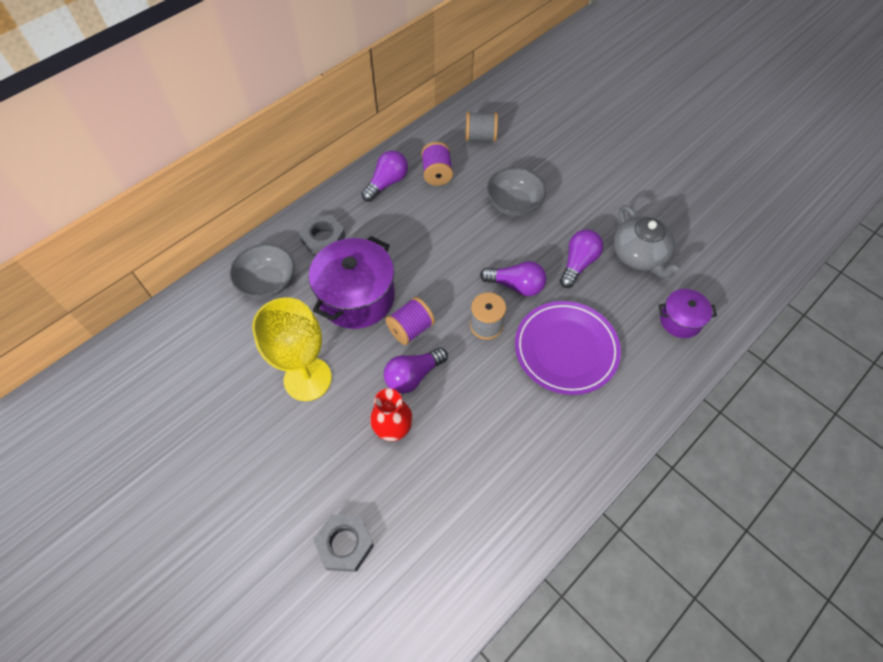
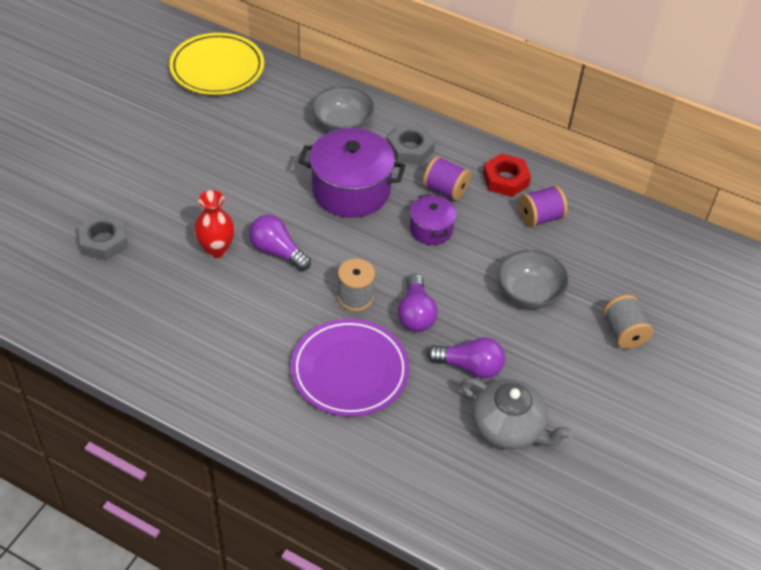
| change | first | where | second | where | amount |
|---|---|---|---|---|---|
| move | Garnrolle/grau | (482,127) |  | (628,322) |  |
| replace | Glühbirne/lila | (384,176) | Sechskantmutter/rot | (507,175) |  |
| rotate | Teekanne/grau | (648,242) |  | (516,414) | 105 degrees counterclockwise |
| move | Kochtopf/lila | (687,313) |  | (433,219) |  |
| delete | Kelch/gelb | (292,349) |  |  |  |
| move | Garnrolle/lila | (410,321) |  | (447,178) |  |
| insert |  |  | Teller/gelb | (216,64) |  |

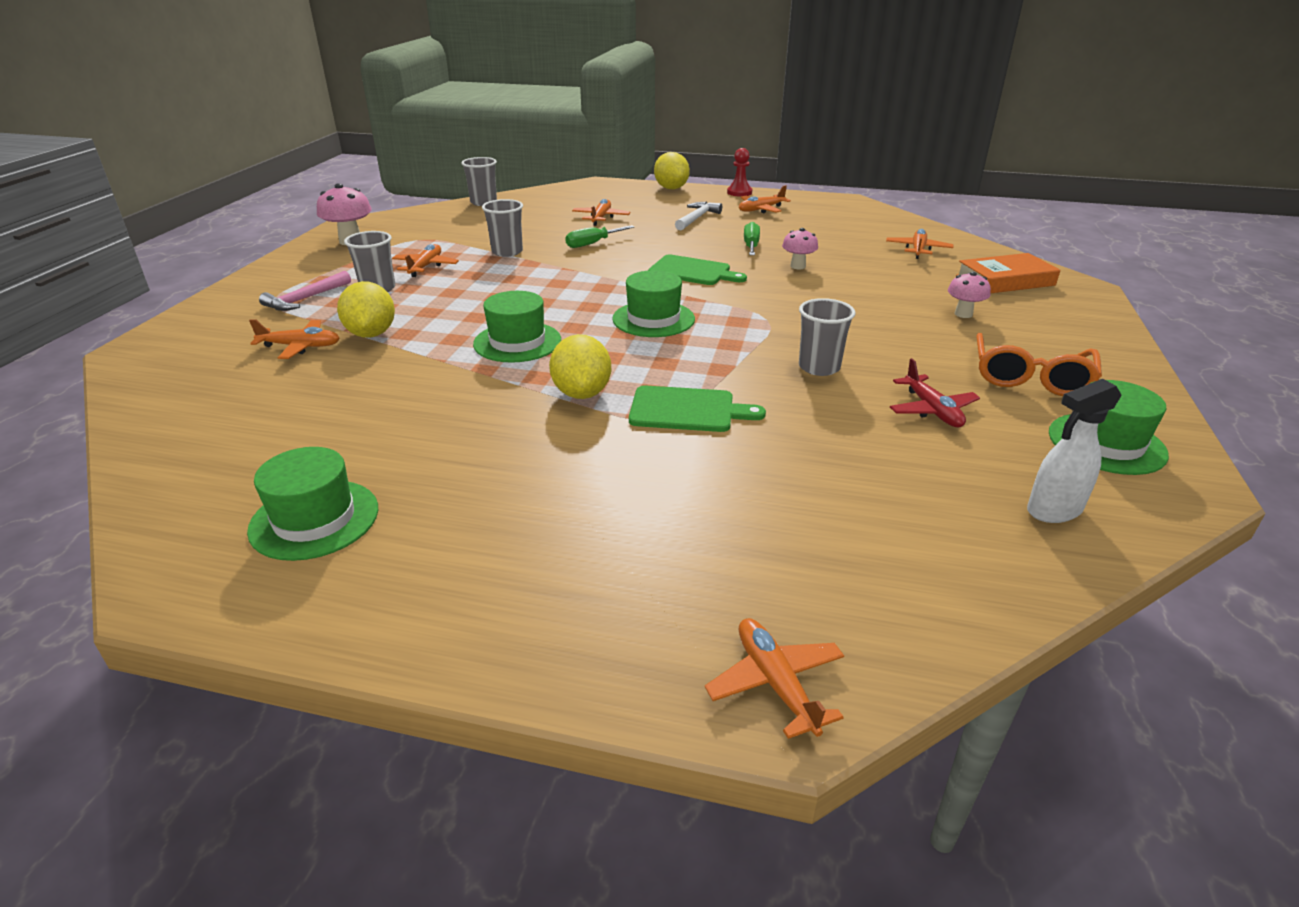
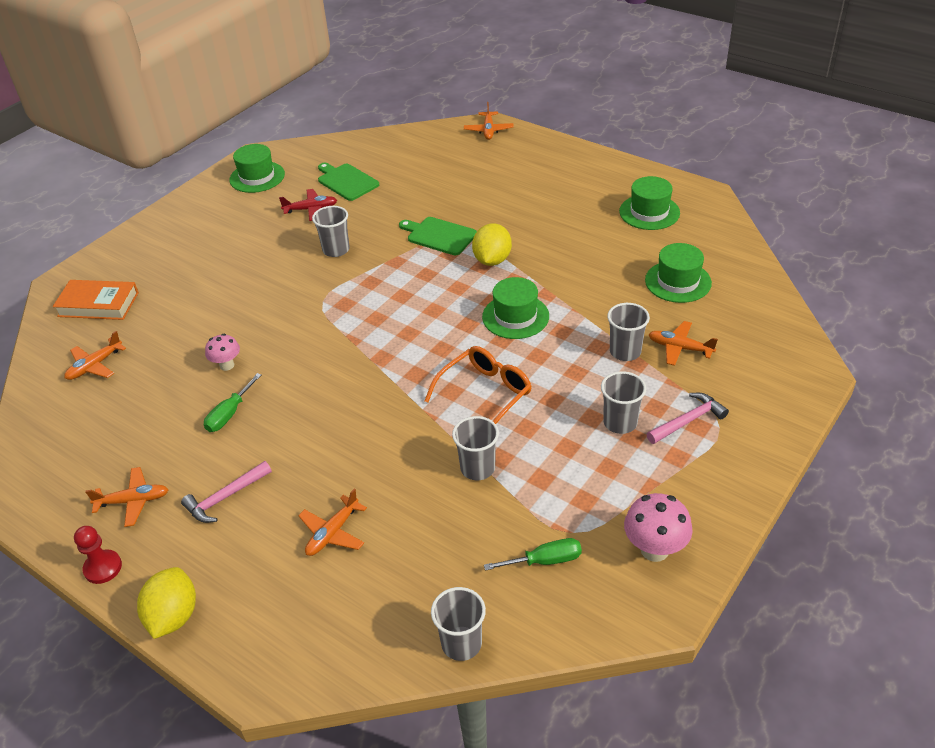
| change | first | where | second | where | amount |
|---|---|---|---|---|---|
| recolor | Hammer/weiß | (698,216) | Hammer/rosa | (226,492) |  |
| move | Schraubenzieher/grün | (599,236) |  | (533,554) |  |
| delete | Flugzeug/orange | (425,260) |  |  |  |
| move | Schneidebrett/grün | (697,269) |  | (348,182) |  |
| move | Hut/grün | (653,303) |  | (678,273) |  |
| delete | Pilz/rosa | (969,295) |  |  |  |
| replace | Zitrone/gelb | (366,309) | Becher/grau | (628,332) |  |
| move | Brille/orange | (1039,364) |  | (478,385) |  |
| rotate | Flugzeug/rot | (935,392) |  | (308,205) | 75 degrees clockwise |
| delete | Sprühflasche/weiß | (1074,451) |  |  |  |

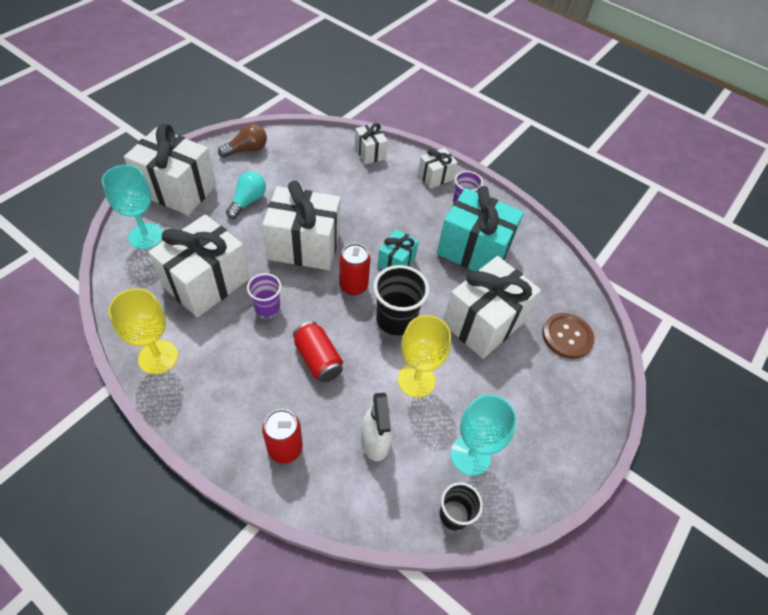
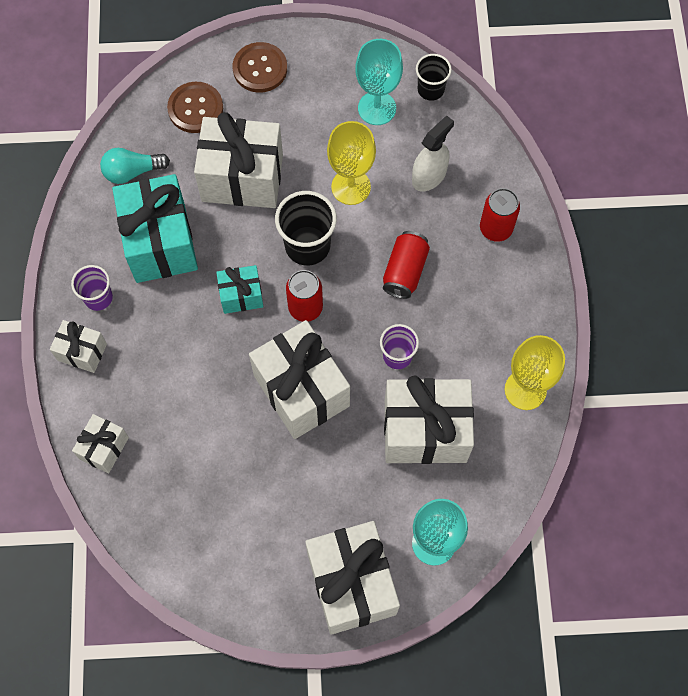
| change | first | where | second | where | amount |
|---|---|---|---|---|---|
| delete | Glühbirne/braun | (242,141) |  |  |  |
| move | Glühbirne/türkis | (246,195) |  | (135,166) |  |
| insert |  |  | Knopf/braun | (260,67) |  |

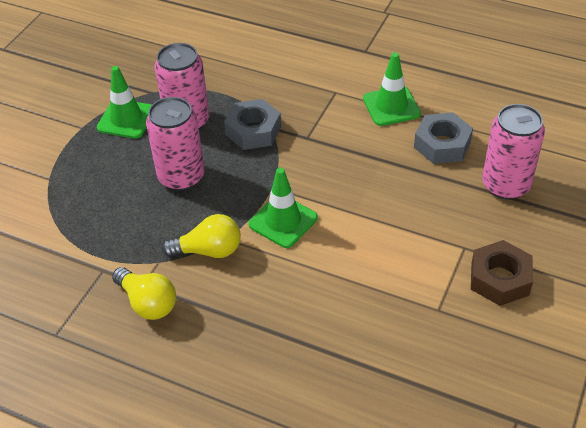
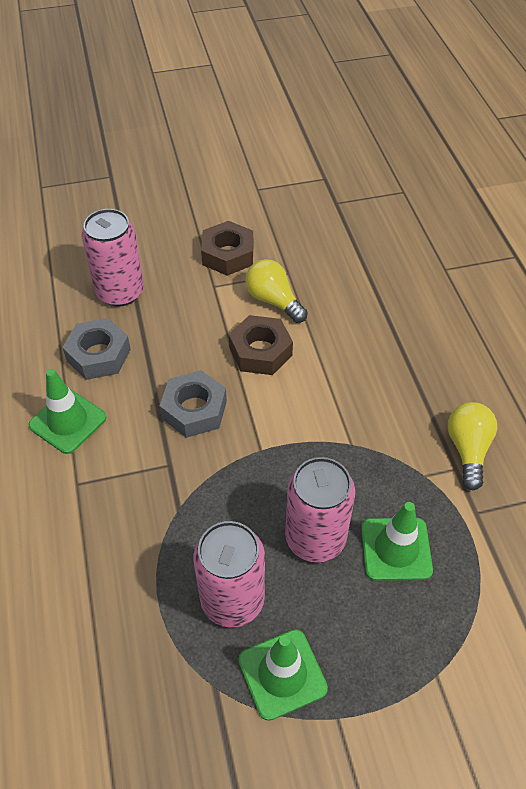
| change | first | where | second | where | amount |
|---|---|---|---|---|---|
| move | Sechskantmutter/grau | (252,124) |  | (193,404) |  |
| move | Leitkegel/grün | (283,208) |  | (397,541) |  |
| move | Glühbirne/gelb | (201,236) |  | (276,291) |  |
| insert |  |  | Sechskantmutter/braun | (261,345) |  |

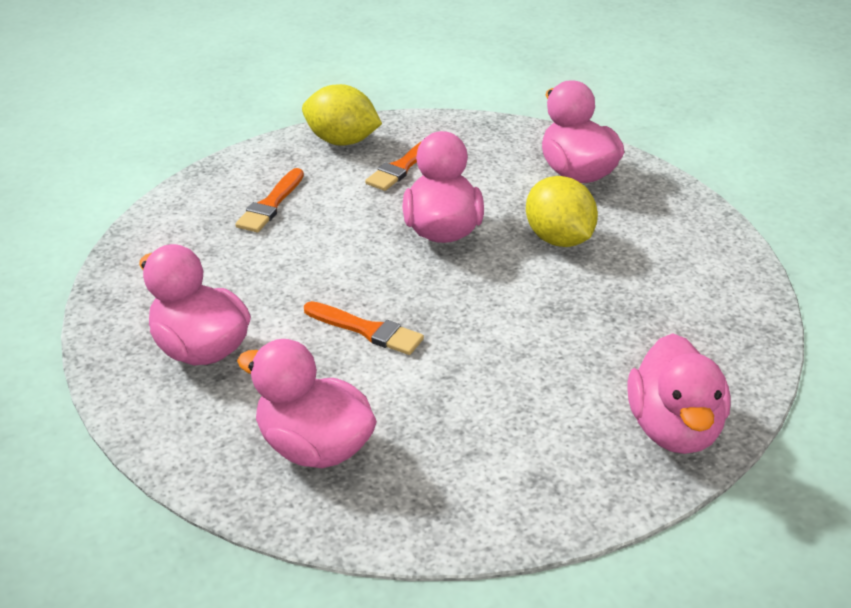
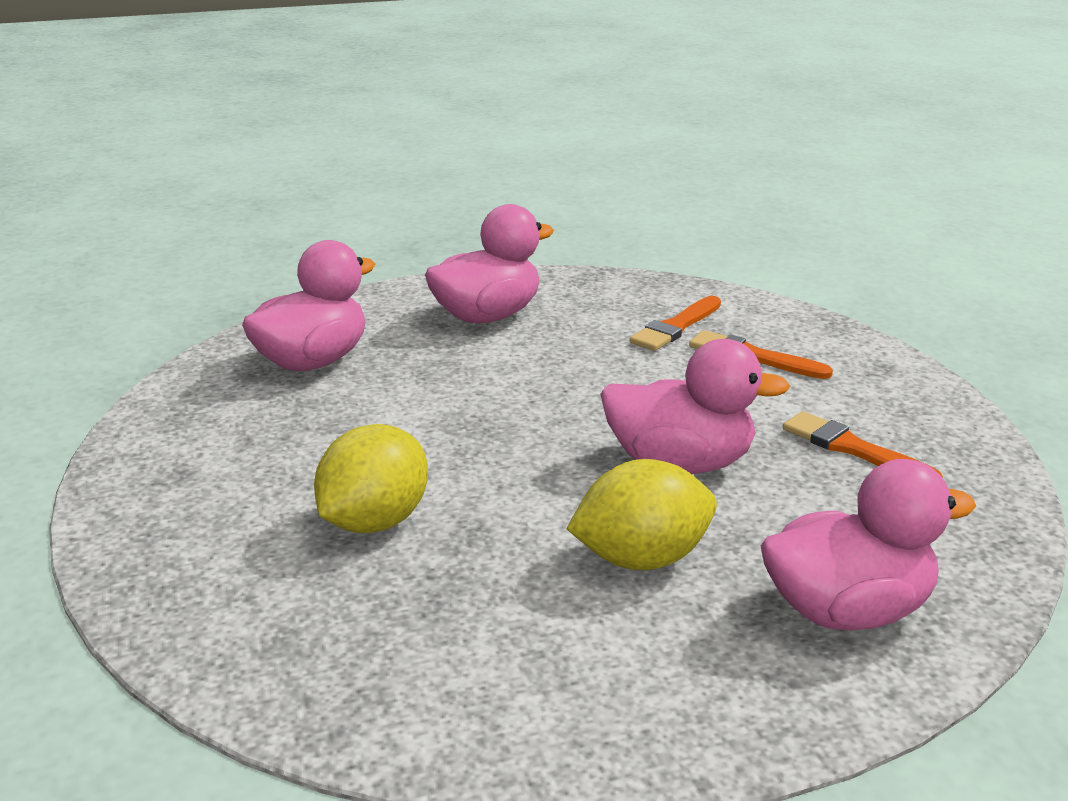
| change | first | where | second | where | amount |
|---|---|---|---|---|---|
| move | Zitrone/gelb | (342,115) |  | (371,478) |  |
| move | Pinsel/orange | (364,328) |  | (675,323) |  |
| delete | Ente/rosa | (679,393) |  |  |  |

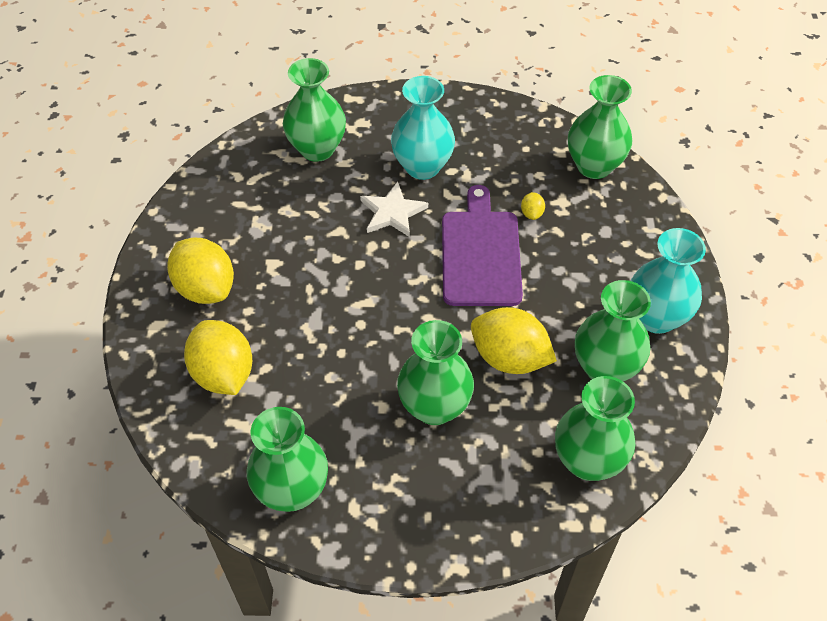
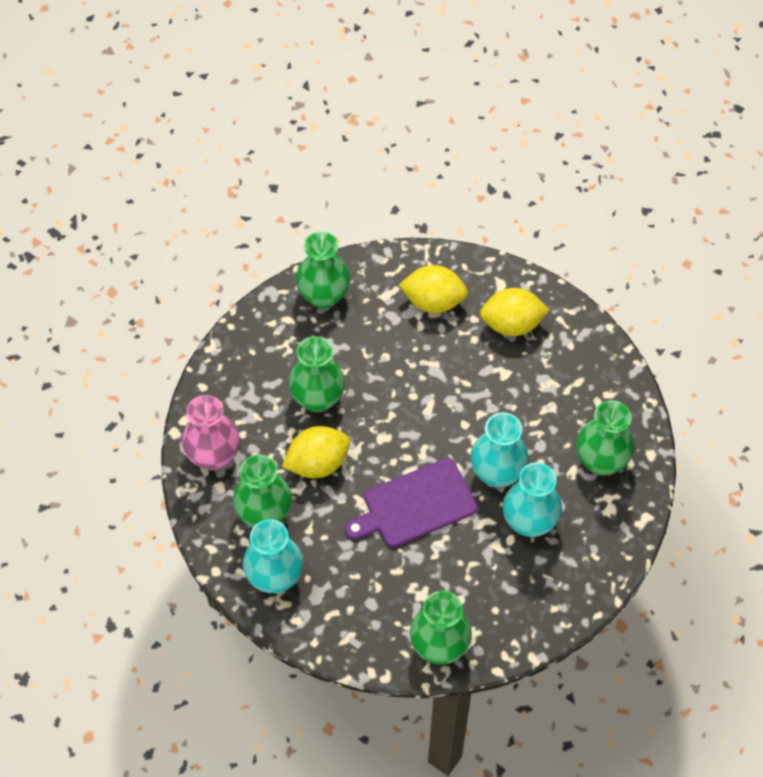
| change | first | where | second | where | amount |
|---|---|---|---|---|---|
| replace | Stern/weiß | (394,209) | Vase/türkis | (500,449) |  |
| rotate | Schneidebrett/lila | (482,245) |  | (410,502) | 120 degrees clockwise |
| delete | Zitrone/gelb | (533,206) |  |  |  |
| recolor | Vase/grün | (595,428) | Vase/rosa | (211,432) |  |

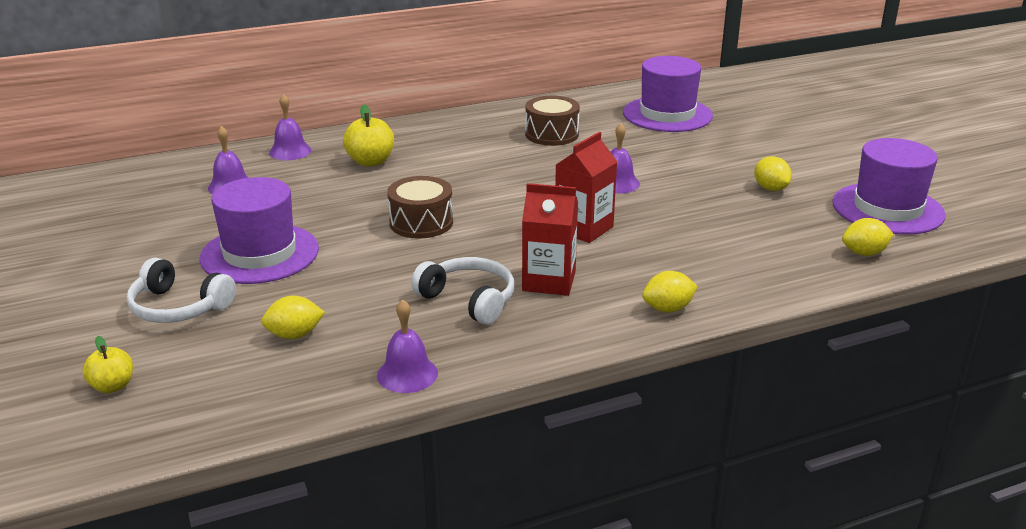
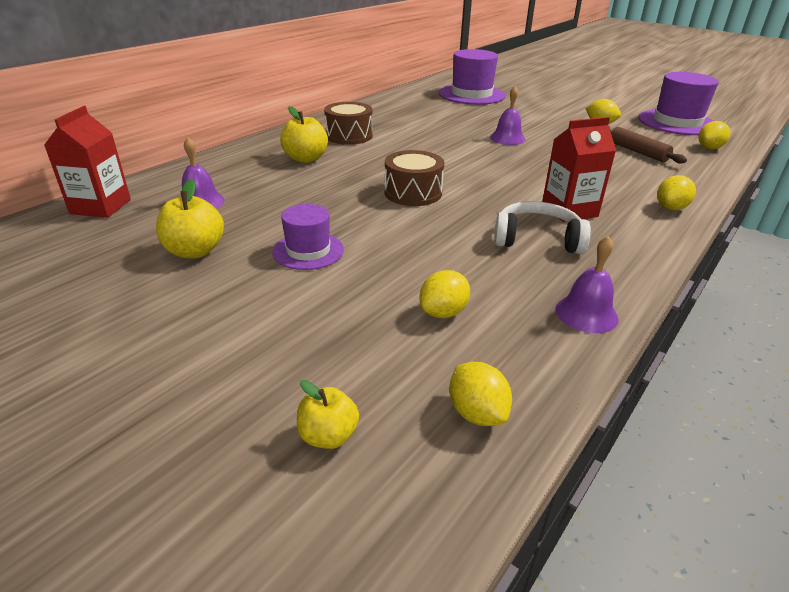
| change | first | where | second | where | amount |
|---|---|---|---|---|---|
| delete | Glocke/lila | (290,127) |  |  |  |
| move | Trommel/braun | (552,121) |  | (348,123) |  |
| move | Getränkekarton/rot | (586,187) |  | (87,162) |  |
| resize | Hut/lila | (259,230) |  | (308,237) | x0.58 |
| delete | Kopfhörer/weiß | (181,290) |  |  |  |
| insert |  |  | Nudelholz/braun | (648,145) |  |
| insert |  |  | Apfel/gelb | (190,218) |  |
| insert |  |  | Zitrone/gelb | (480,394) |  |

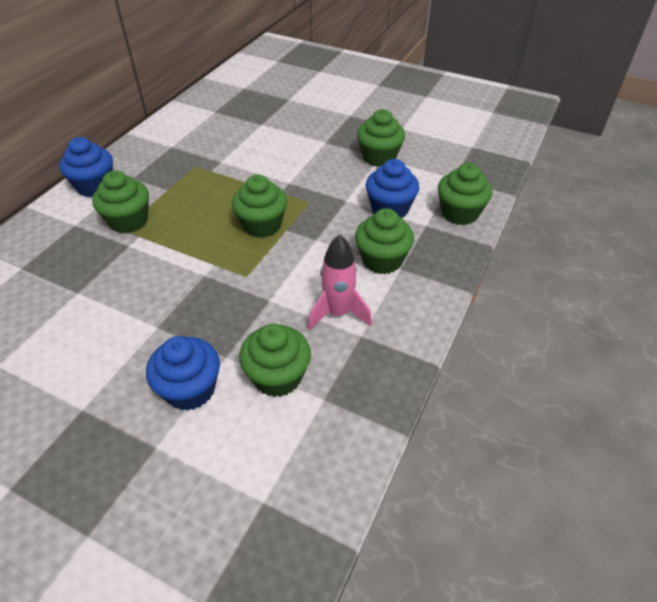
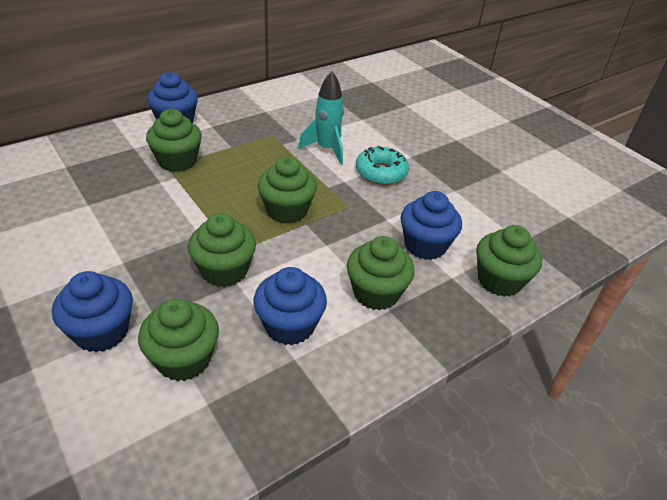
| change | first | where | second | where | amount |
|---|---|---|---|---|---|
| move | Muffin/grün | (381,138) |  | (222,250) |  |
| replace | Rakete/rosa | (339,282) | Muffin/blau | (290,306) |  |
| insert |  |  | Rakete/türkis | (321,118) |  |
| insert |  |  | Donut/türkis | (382,165) |  |

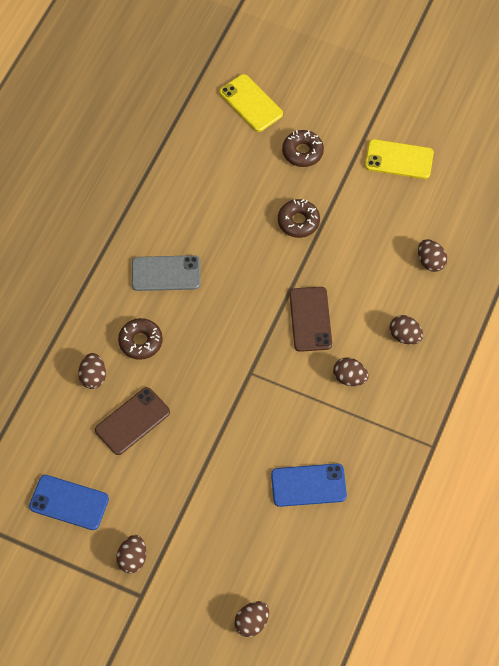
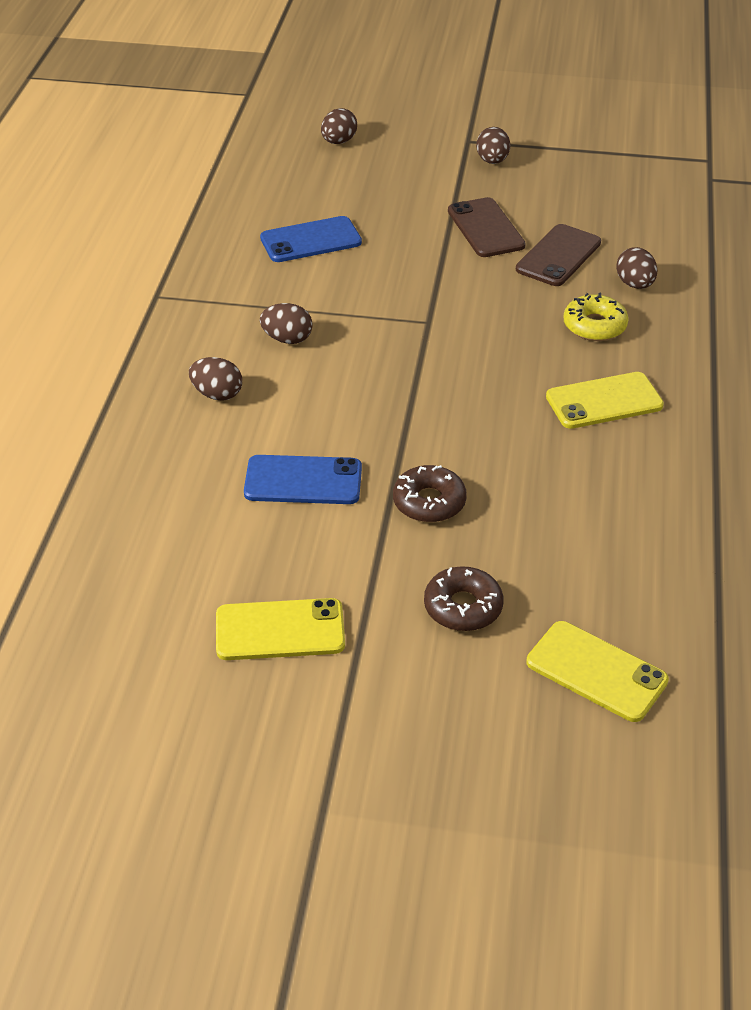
| change | first | where | second | where | amount |
|---|---|---|---|---|---|
| delete | Ei/braun | (432,255) |  |  |  |
| recolor | Handy/grau | (166,273) | Handy/gelb | (605,400) |  |
| move | Handy/braun | (311,319) |  | (487,227) |  |
| recolor | Donut/braun | (140,339) | Donut/gelb | (596,316) |  |
| move | Handy/blau | (69,502) |  | (303,479) |  |

